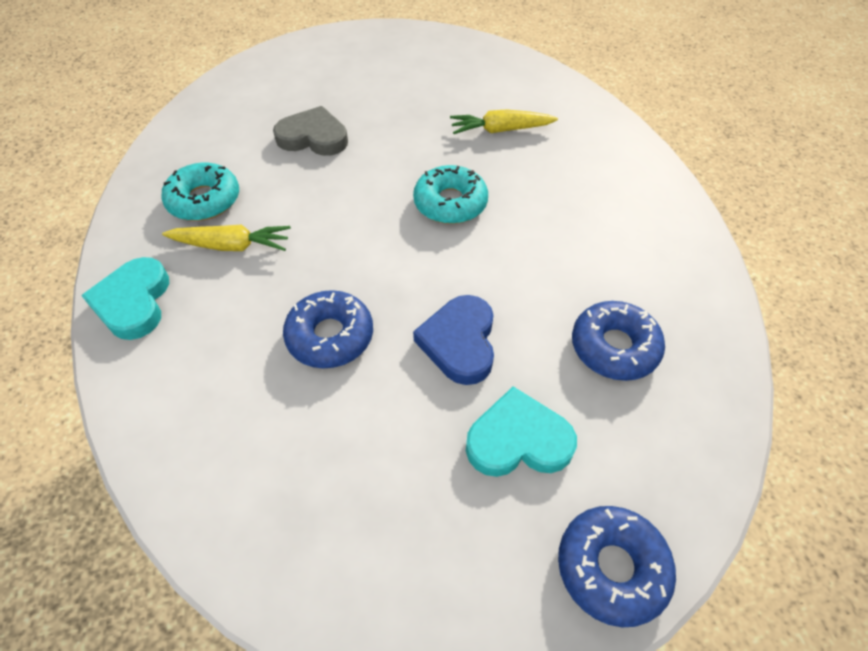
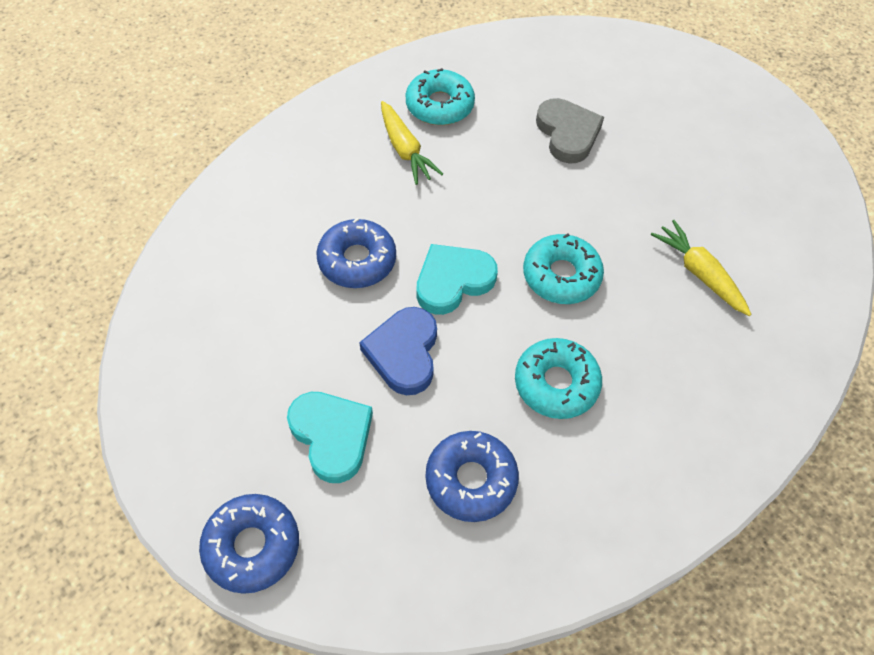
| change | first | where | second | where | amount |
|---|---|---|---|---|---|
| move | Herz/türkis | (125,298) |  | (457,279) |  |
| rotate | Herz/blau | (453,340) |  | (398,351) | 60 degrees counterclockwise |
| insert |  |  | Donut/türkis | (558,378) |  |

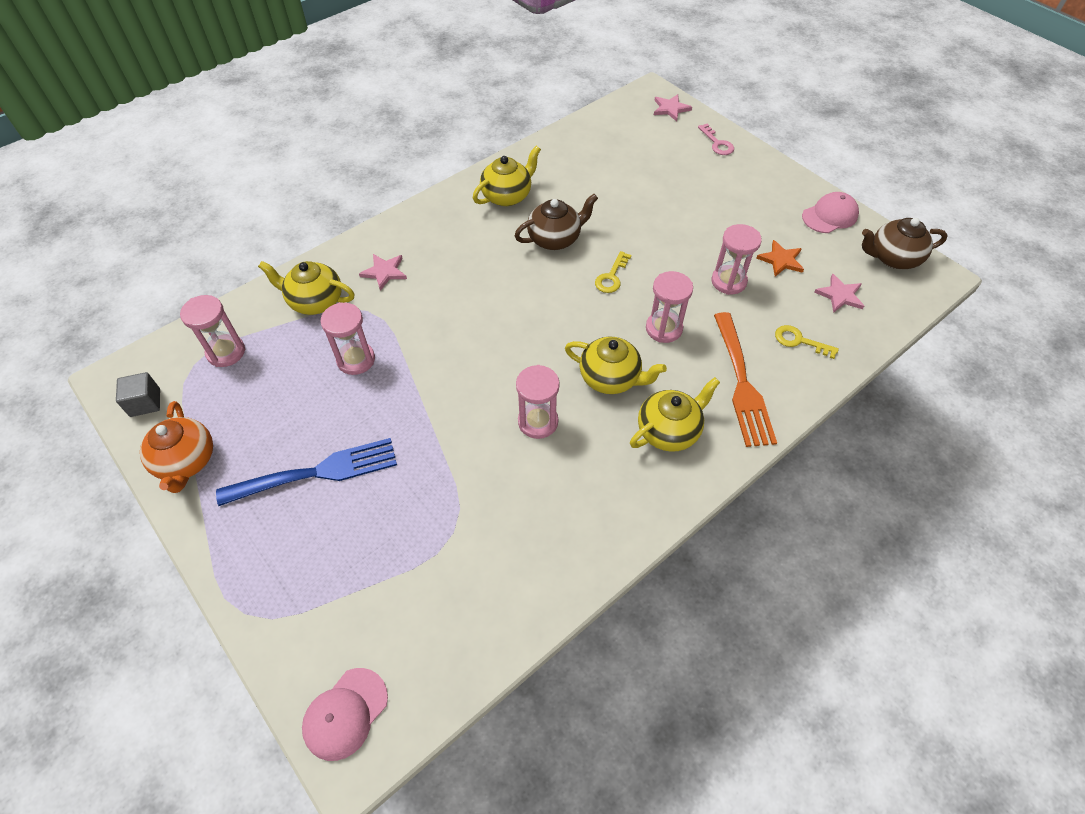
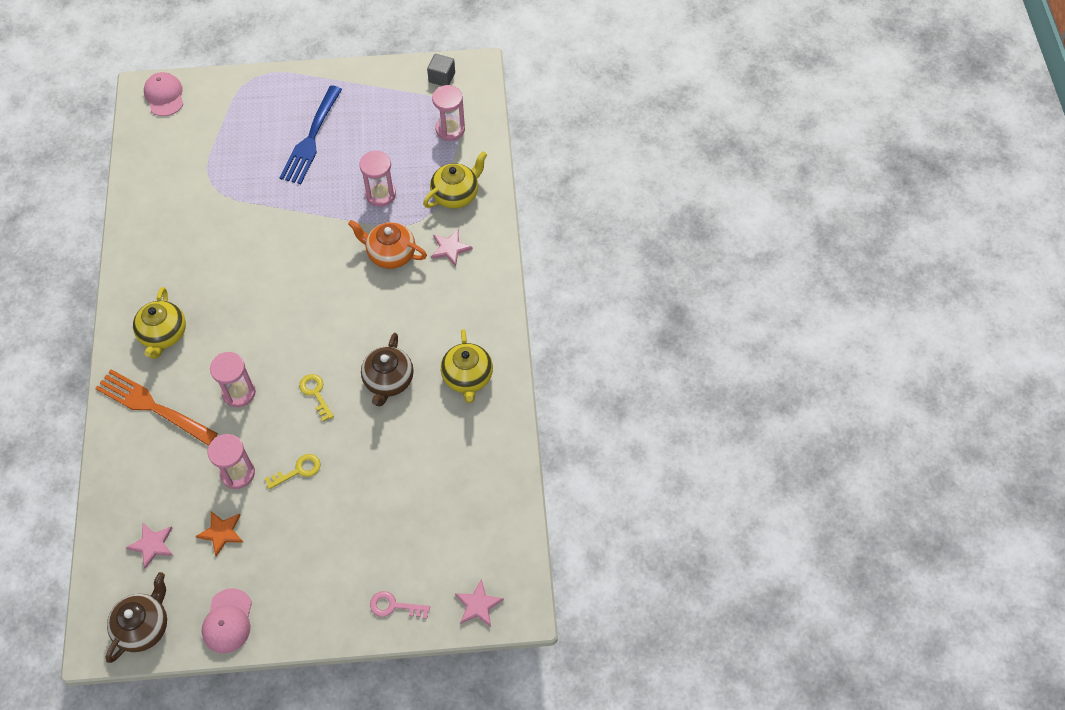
| change | first | where | second | where | amount |
|---|---|---|---|---|---|
| move | Schlüssel/gelb | (807,342) |  | (292,471) |  |
| delete | Teekanne/gelb | (616,365) |  |  |  |
| delete | Sanduhr/rosa | (538,402) |  |  |  |
| move | Teekanne/orange | (176,447) |  | (387,244) |  |

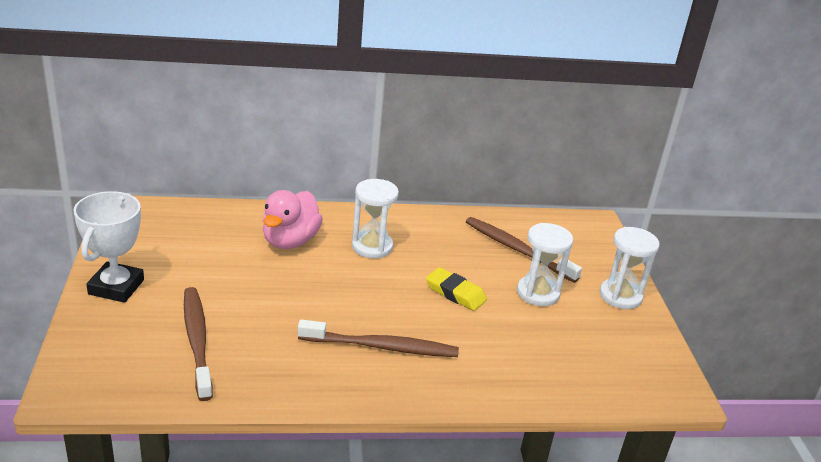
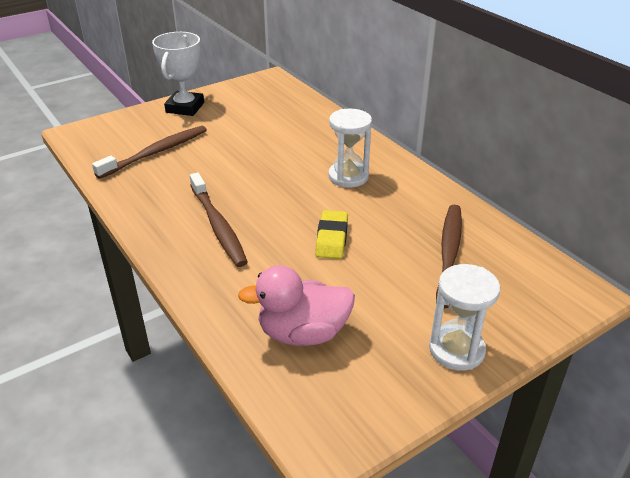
| change | first | where | second | where | amount |
|---|---|---|---|---|---|
| move | Ente/rosa | (293,219) |  | (296,305) |  |
| rotate | Pokal/weiß | (109,247) |  | (178,74) | 60 degrees counterclockwise |
| delete | Sanduhr/weiß | (545,264) |  |  |  |

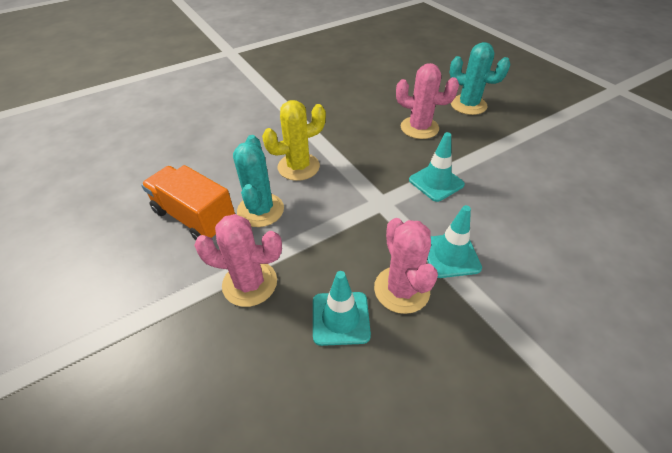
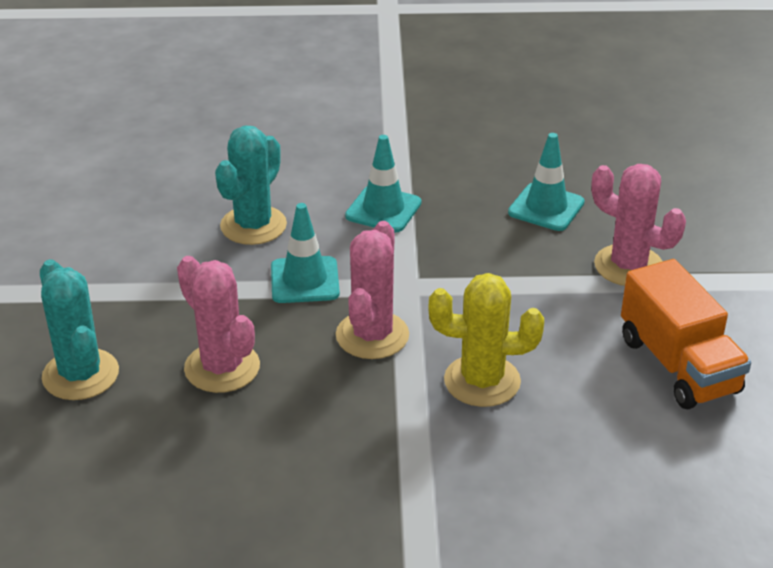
| change | first | where | second | where | amount |
|---|---|---|---|---|---|
| move | Kaktus/türkis | (258,181) |  | (251,185) |  |
| move | Kaktus/rosa | (406,266) |  | (372,290) |  |

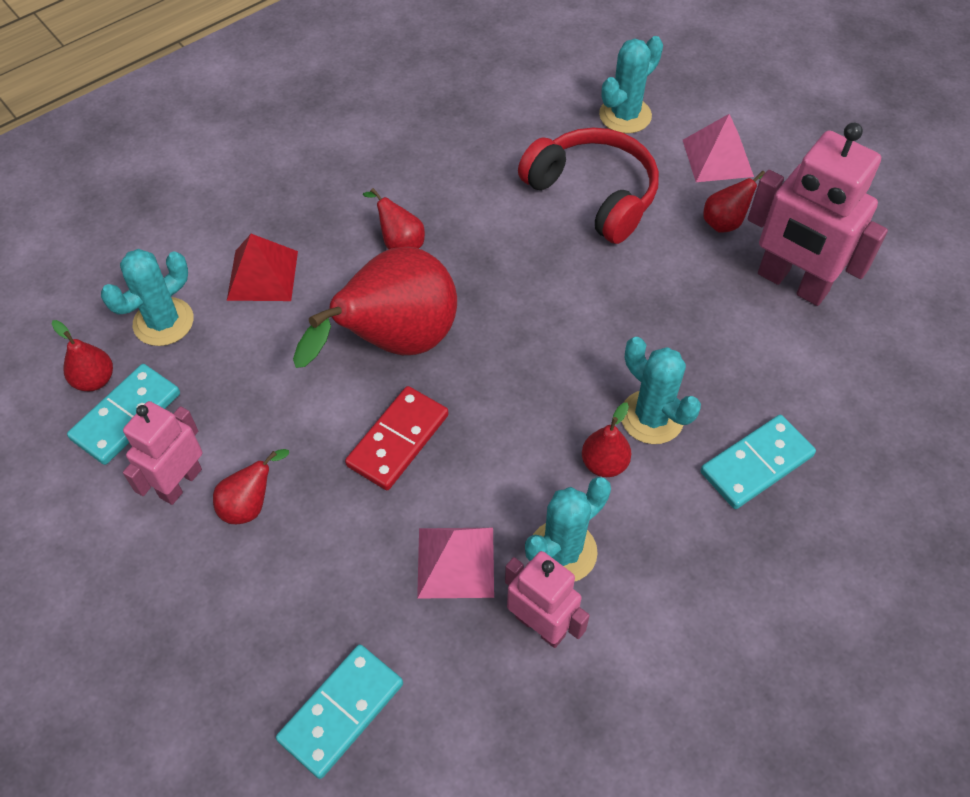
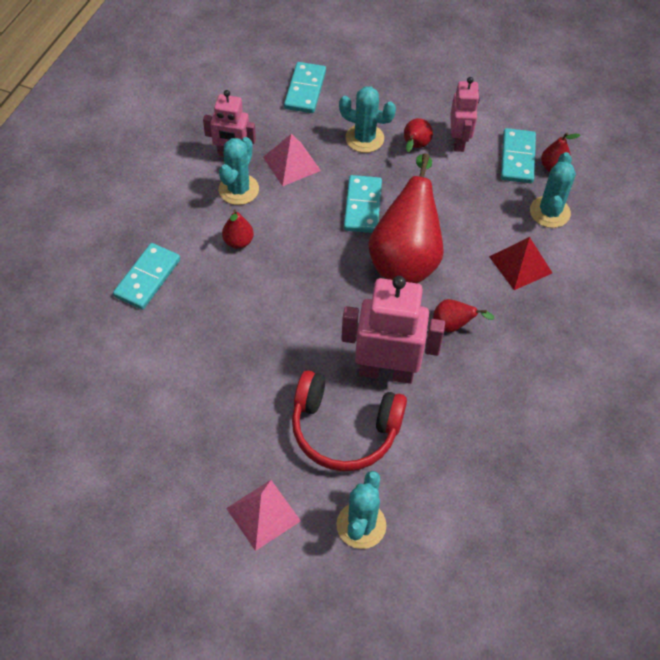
| change | first | where | second | where | amount |
|---|---|---|---|---|---|
| move | Roboter/rosa | (818,214) |  | (393,330) |  |
| delete | Birne/rot | (734,202) |  |  |  |
| move | Kaktus/türkis | (661,390) |  | (367,119) |  |
| recolor | Dominostein/rot | (396,438) | Dominostein/türkis | (363,204) |  |

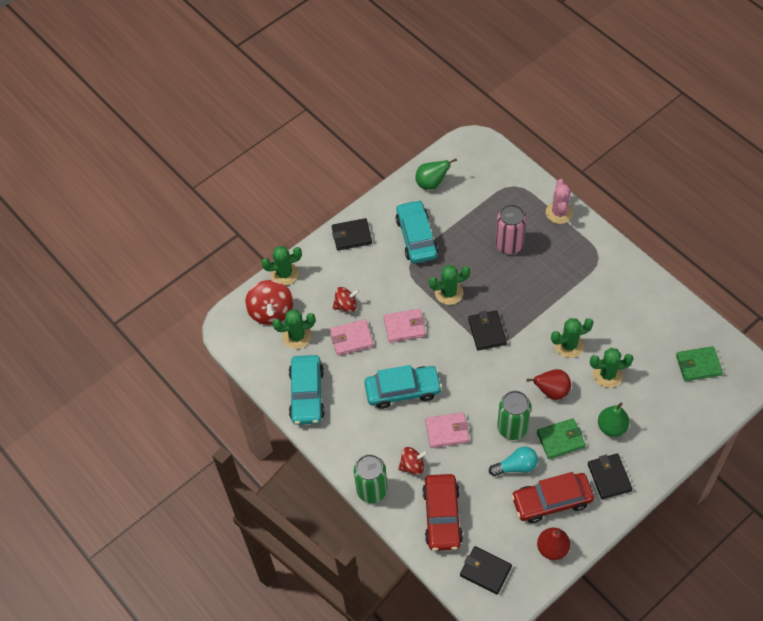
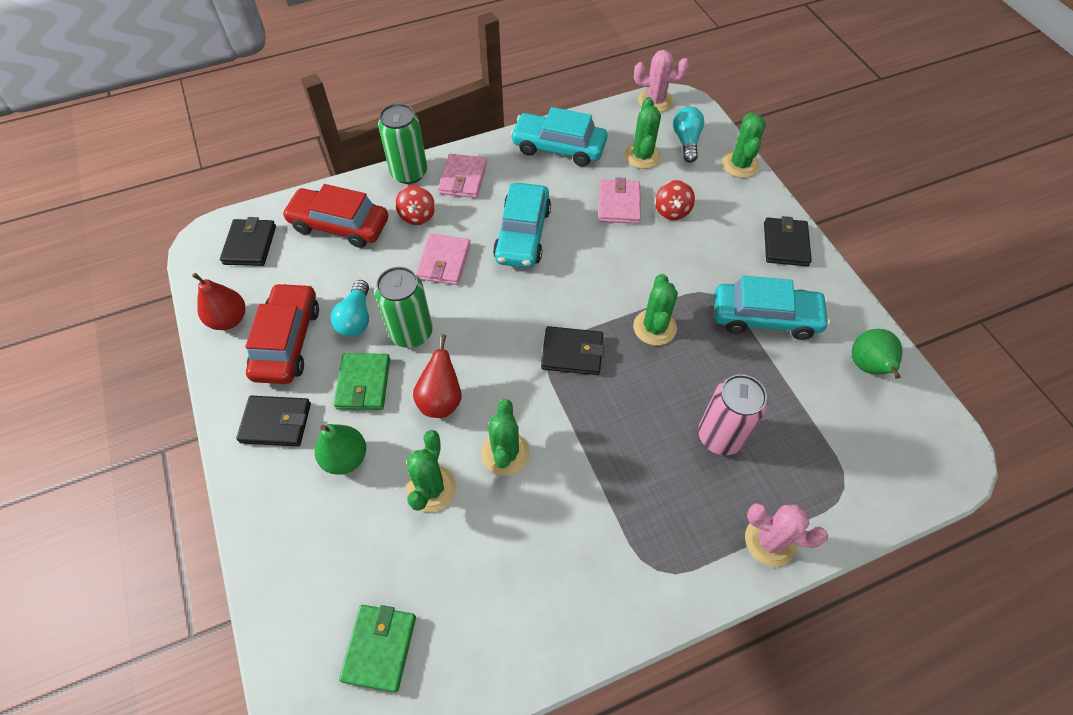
| change | first | where | second | where | amount |
|---|---|---|---|---|---|
| replace | Kreisel/rot | (269,302) | Glühbirne/türkis | (688,135) |  |
| move | Geldbörse/rosa | (405,326) |  | (462,176) |  |
| rotate | Geldbörse/schwarz | (486,570) |  | (248,241) | 45 degrees counterclockwise |
| insert |  |  | Kaktus/rosa | (661,81) |  |

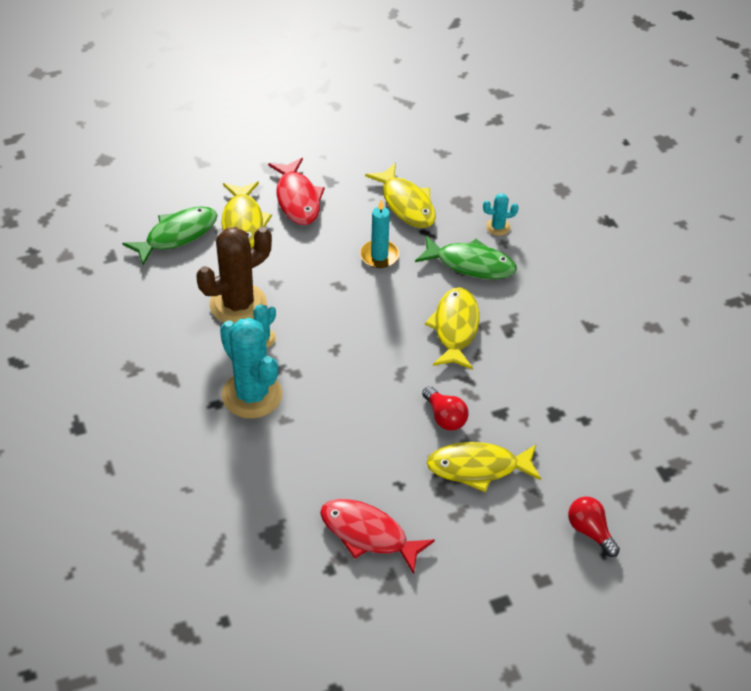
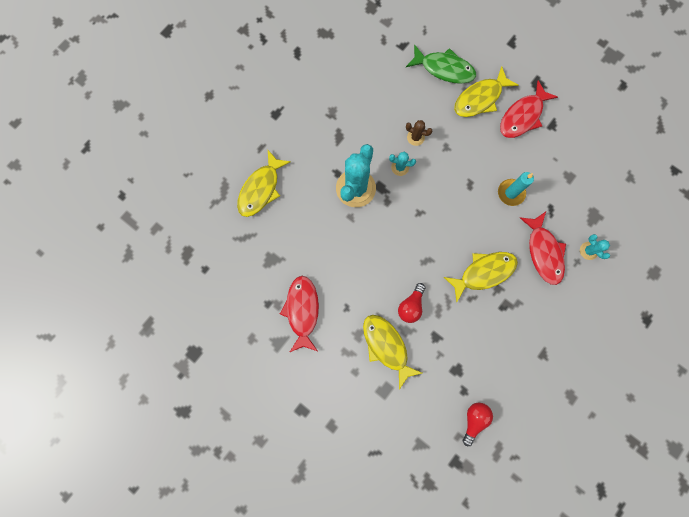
| change | first | where | second | where | amount |
|---|---|---|---|---|---|
| move | Fisch/gelb | (400,195) |  | (264,183) |  |
| resize | Kaktus/braun | (234,275) |  | (419,133) | x0.45 |
| recolor | Fisch/grün | (466,257) | Fisch/rot | (543,248) |  |
| move | Glühbirne/rot | (594,527) |  | (478,424) |  |

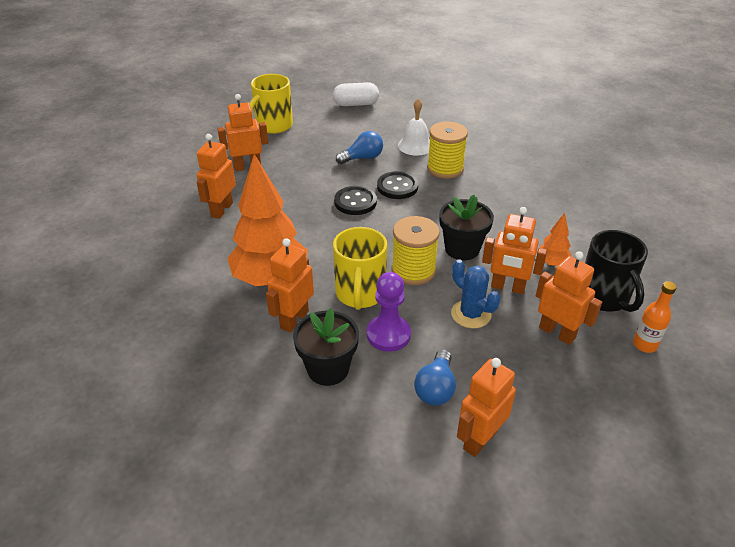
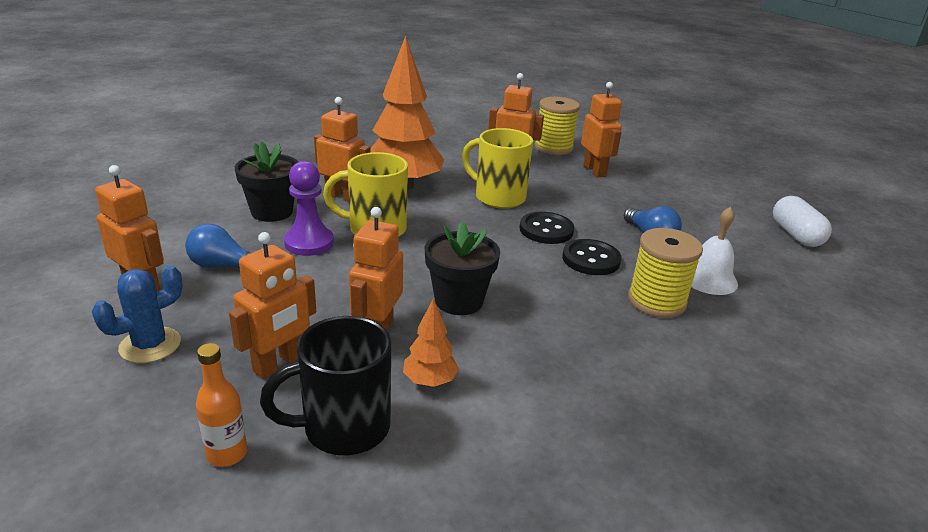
| change | first | where | second | where | amount |
|---|---|---|---|---|---|
| move | Tasse/gelb | (271,104) |  | (497,168) |  |
| move | Garnrolle/gelb | (416,250) |  | (557,126) |  |
| move | Kaktus/blau | (475,294) |  | (137,314) |  |

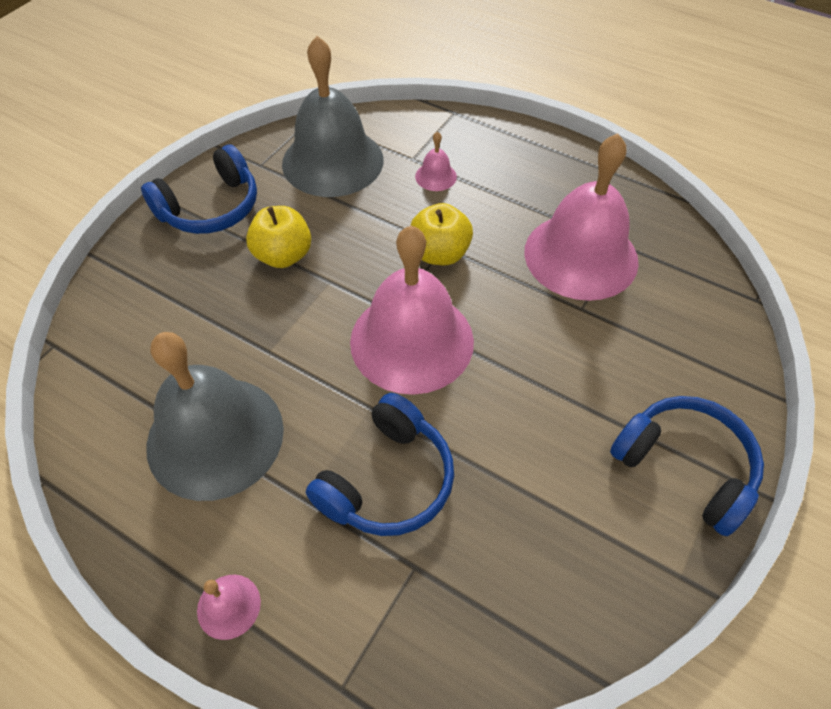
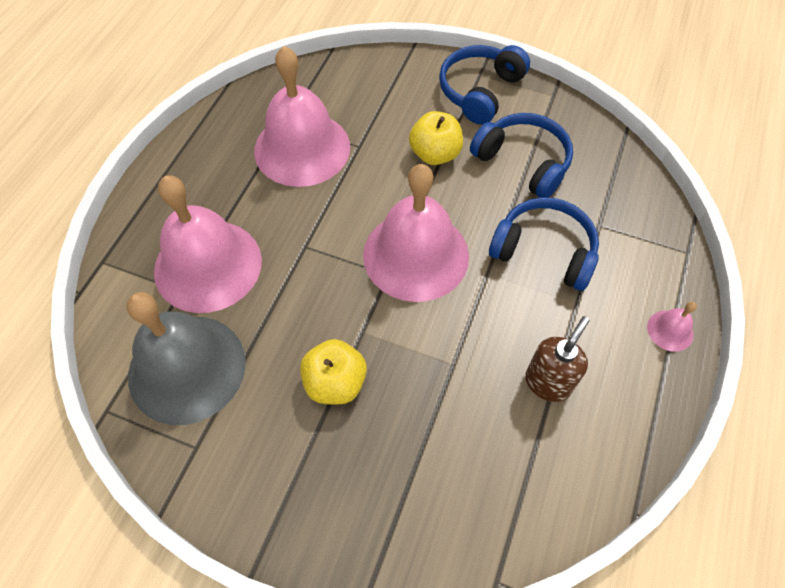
| change | first | where | second | where | amount |
|---|---|---|---|---|---|
| resize | Glocke/rosa | (436,161) |  | (208,244) | x2.48 |
| move | Kopfhörer/blau | (199,189) |  | (521,155) |  |
| move | Apfel/gelb | (441,234) |  | (436,138) |  |
| replace | Glocke/grau | (215,416) | Seifenspender/braun | (557,359) |  |

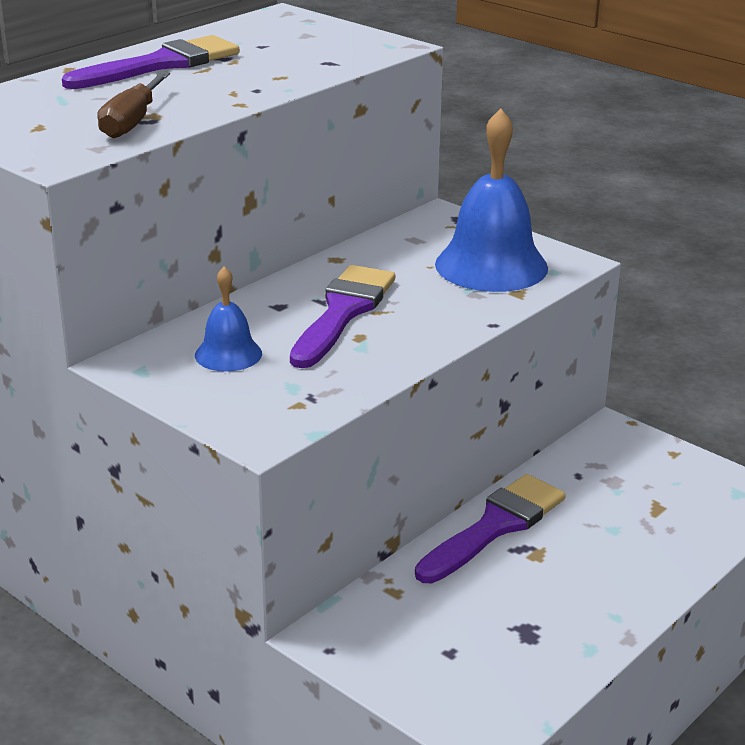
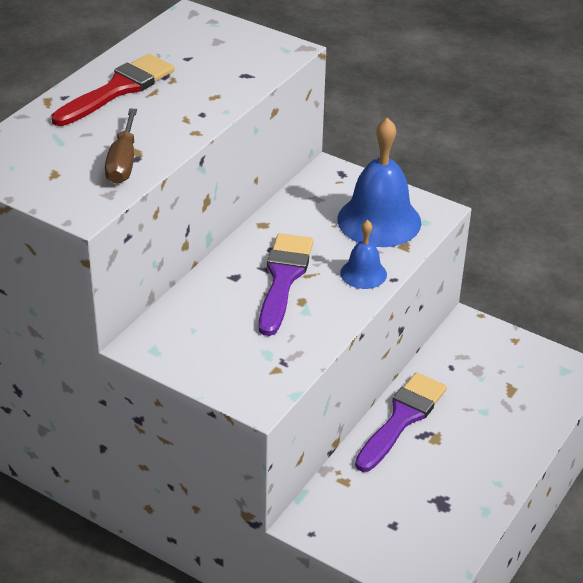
| change | first | where | second | where | amount |
|---|---|---|---|---|---|
| recolor | Pinsel/lila | (150,62) | Pinsel/rot | (113,90) |  |
| move | Glocke/blau | (228,319) |  | (363,254) |  |

